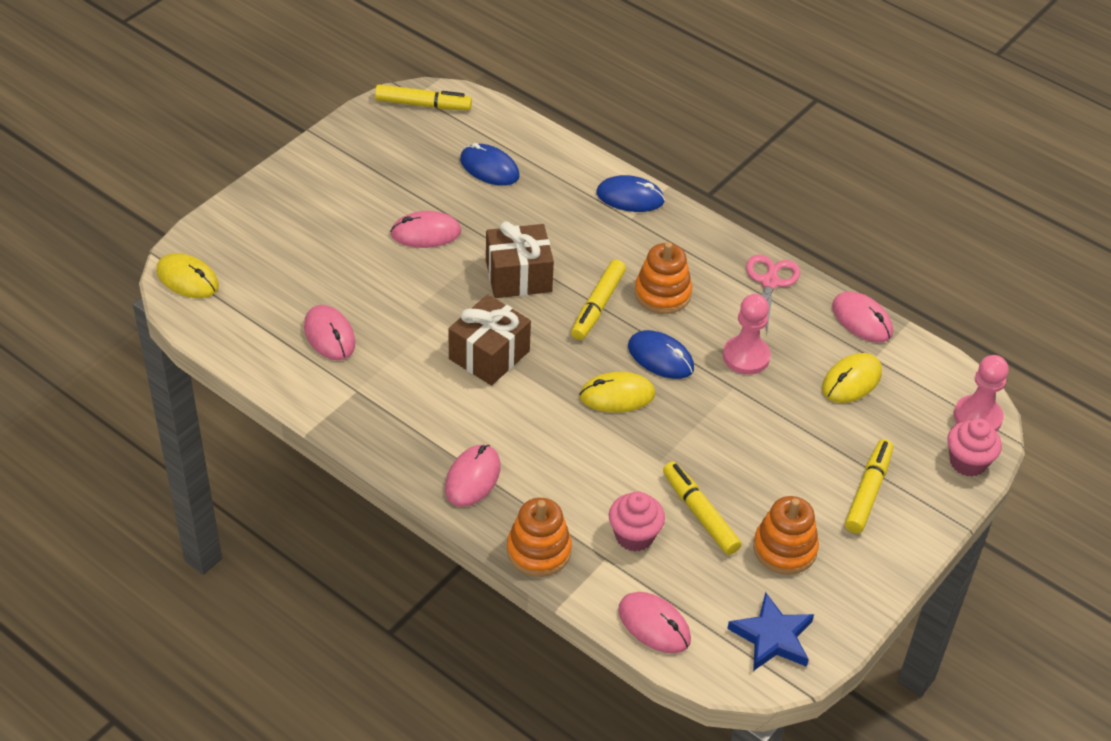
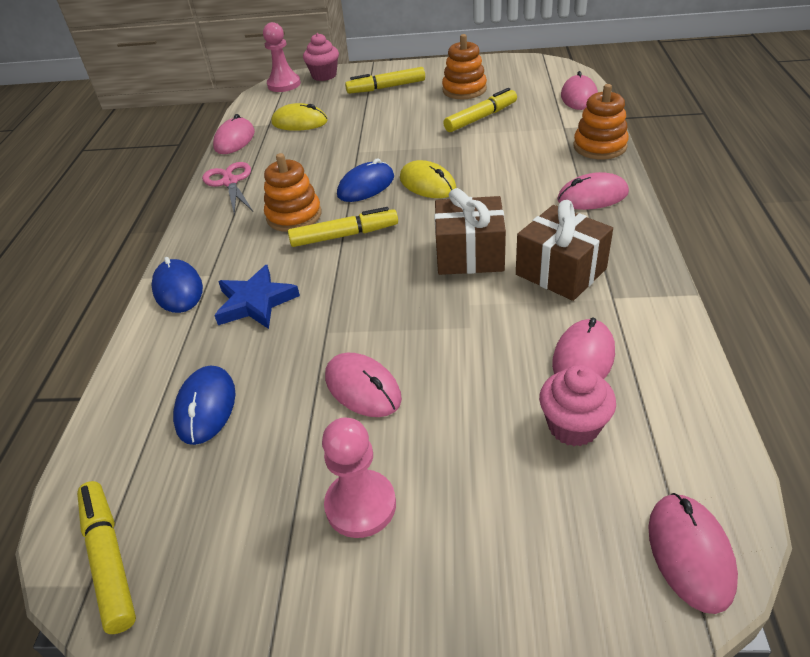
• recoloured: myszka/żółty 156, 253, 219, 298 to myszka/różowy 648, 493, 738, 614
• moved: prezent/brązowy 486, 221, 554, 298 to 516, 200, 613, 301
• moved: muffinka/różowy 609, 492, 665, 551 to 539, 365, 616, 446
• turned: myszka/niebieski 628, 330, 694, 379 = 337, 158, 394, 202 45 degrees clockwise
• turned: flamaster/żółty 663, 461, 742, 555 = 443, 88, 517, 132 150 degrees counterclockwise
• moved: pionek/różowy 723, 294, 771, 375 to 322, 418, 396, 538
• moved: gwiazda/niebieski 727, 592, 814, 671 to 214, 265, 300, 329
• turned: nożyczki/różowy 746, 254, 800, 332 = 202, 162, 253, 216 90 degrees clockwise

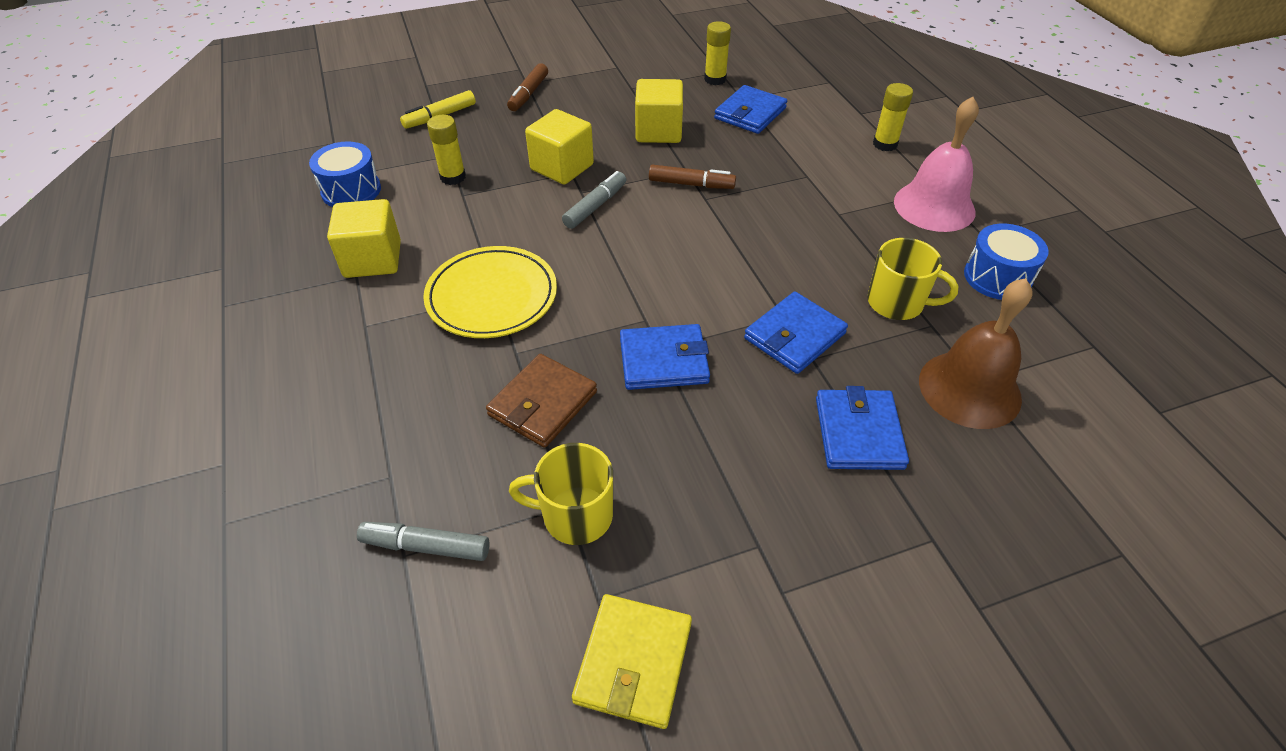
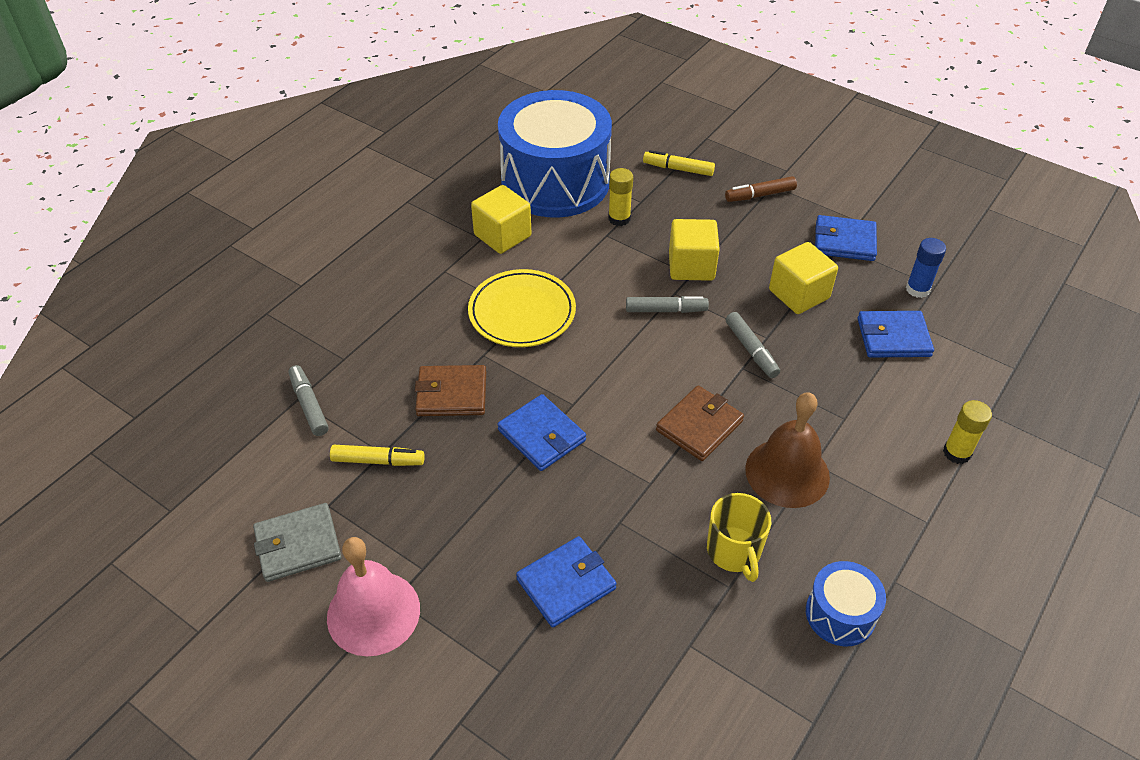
• resized: bęben/niebieski 309, 141, 381, 207 = 498, 90, 612, 218 x2.25
• replaced: kubek/żółty 509, 443, 613, 545 to flamaster/żółty 330, 445, 425, 466
• recoloured: portfel/żółty 572, 594, 692, 729 to portfel/szary 253, 503, 342, 582
• recoloured: flamaster/brązowy 649, 165, 736, 189 to flamaster/szary 726, 312, 780, 378
• recoloured: klej w sztyfcie/żółty 704, 21, 731, 85 to klej w sztyfcie/niebieski 906, 238, 946, 298
• moved: portfel/niebieski 744, 292, 848, 374 to 815, 215, 877, 261
• moved: dzwonek/różowy 894, 97, 979, 232 to 327, 537, 420, 657
• moved: dzwonek/brązowy 919, 278, 1033, 429 to 745, 392, 830, 508
• added: portfel/brązowy 656, 385, 744, 461

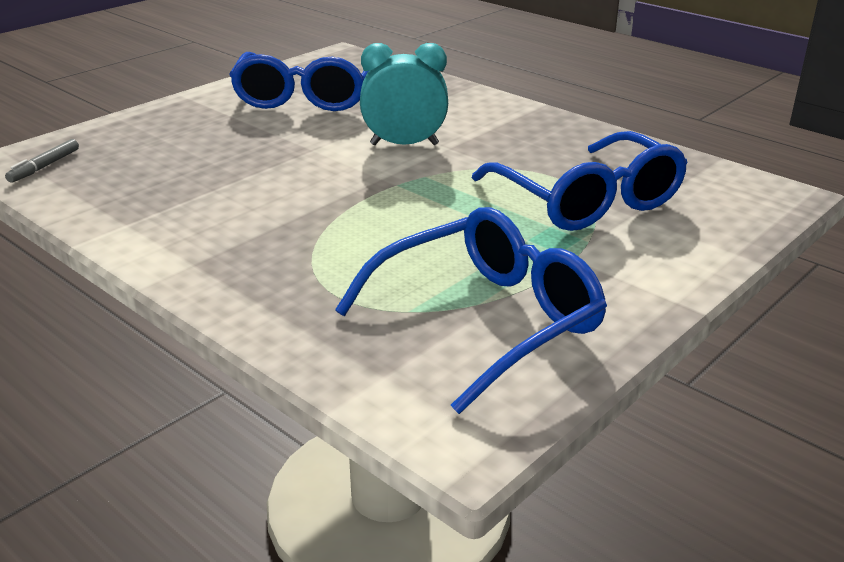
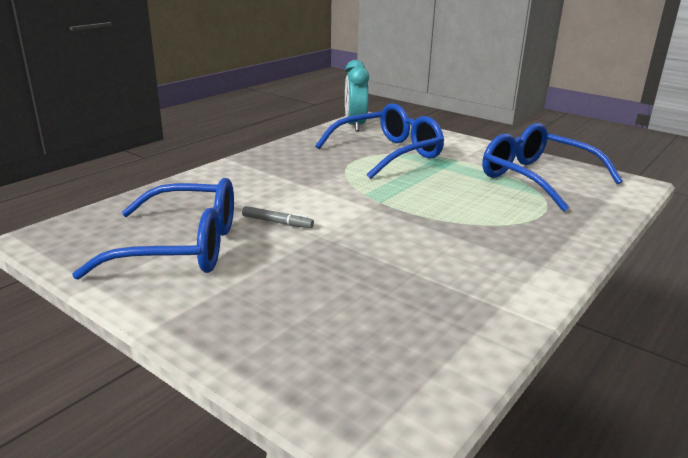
• moved: flamaster/szary 5, 139, 79, 183 to 242, 206, 314, 228
• moved: budzik/turkusowy 360, 43, 448, 145 to 345, 60, 369, 131

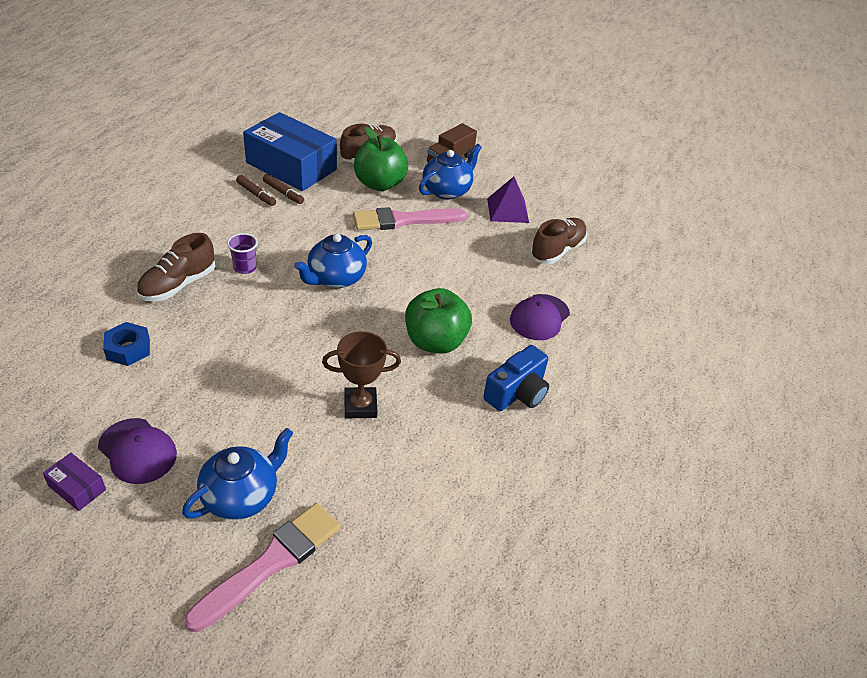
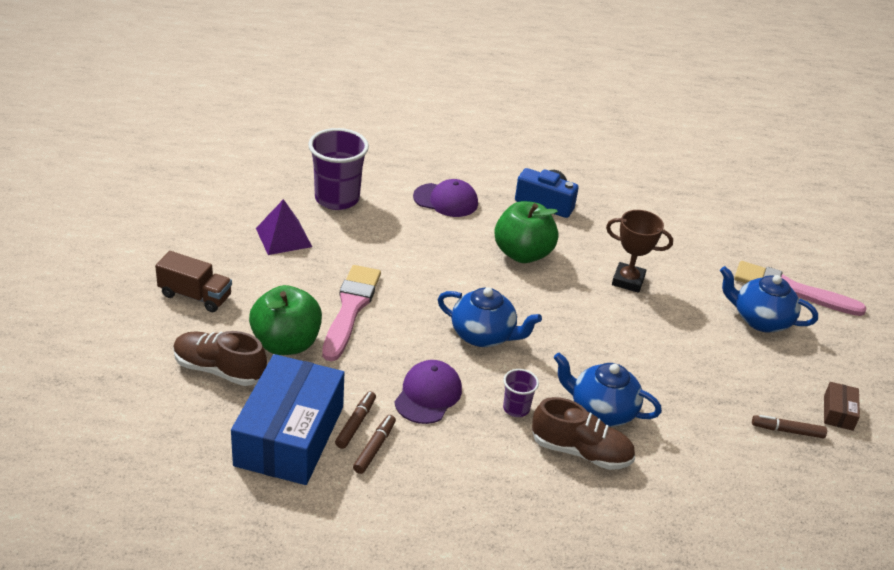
• recoloured: pudełko/fioletowy 43, 453, 106, 511 to pudełko/brązowy 824, 382, 860, 431
• moved: czapka/fioletowy 98, 418, 177, 484 to 394, 360, 462, 424
• removed: nakrętka/niebieski 103, 322, 150, 366
• turned: puchar/brązowy 322, 331, 401, 418 = 606, 210, 673, 293 45 degrees counterclockwise
• turned: pędzel/różowy 353, 207, 467, 230 = 322, 265, 381, 361 135 degrees counterclockwise
• moved: imbryk/niebieski 419, 144, 482, 199 to 553, 353, 662, 427
• replaced: but/brązowy 530, 218, 587, 264 to szklanka/fioletowy 308, 128, 369, 210
• added: flamaster/brązowy 752, 415, 827, 439

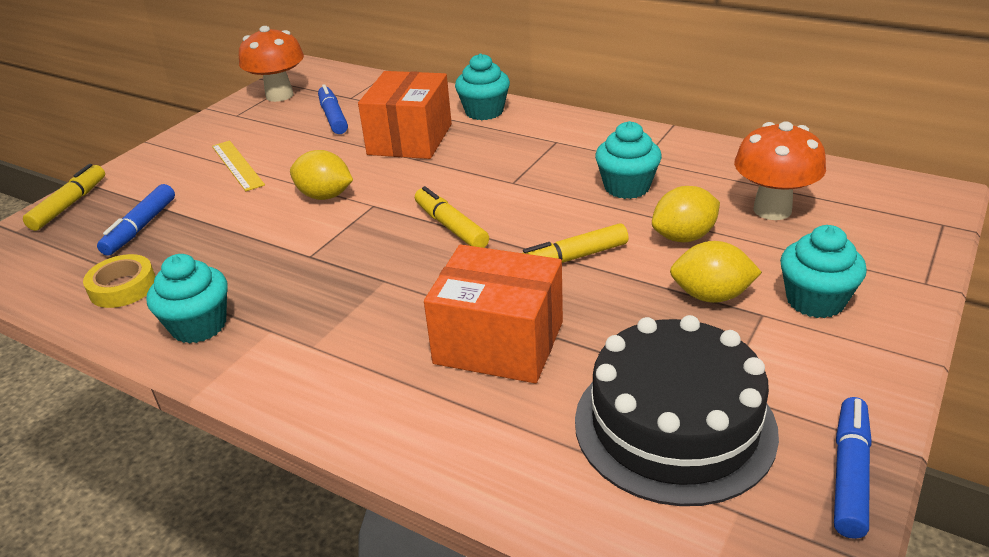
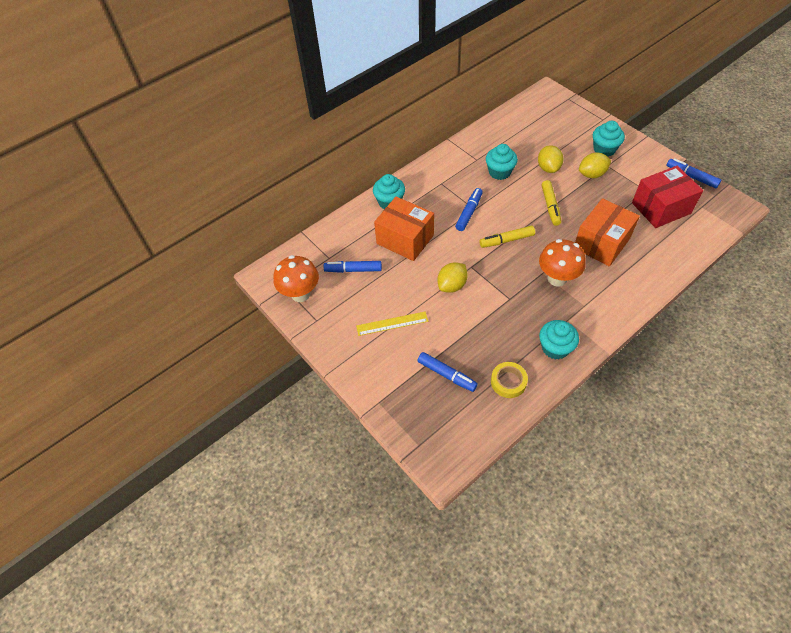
• removed: flamaster/żółty 23, 164, 105, 231
• replaced: tort/czarny 575, 315, 779, 506 to pudełko/czerwony 632, 166, 703, 228
• turned: cytryna/żółty 670, 241, 762, 303 = 579, 153, 611, 178 45 degrees clockwise
• moved: grzyb/pomarańczowy 734, 121, 826, 220 to 539, 239, 586, 287
• added: flamaster/niebieski 455, 188, 483, 231

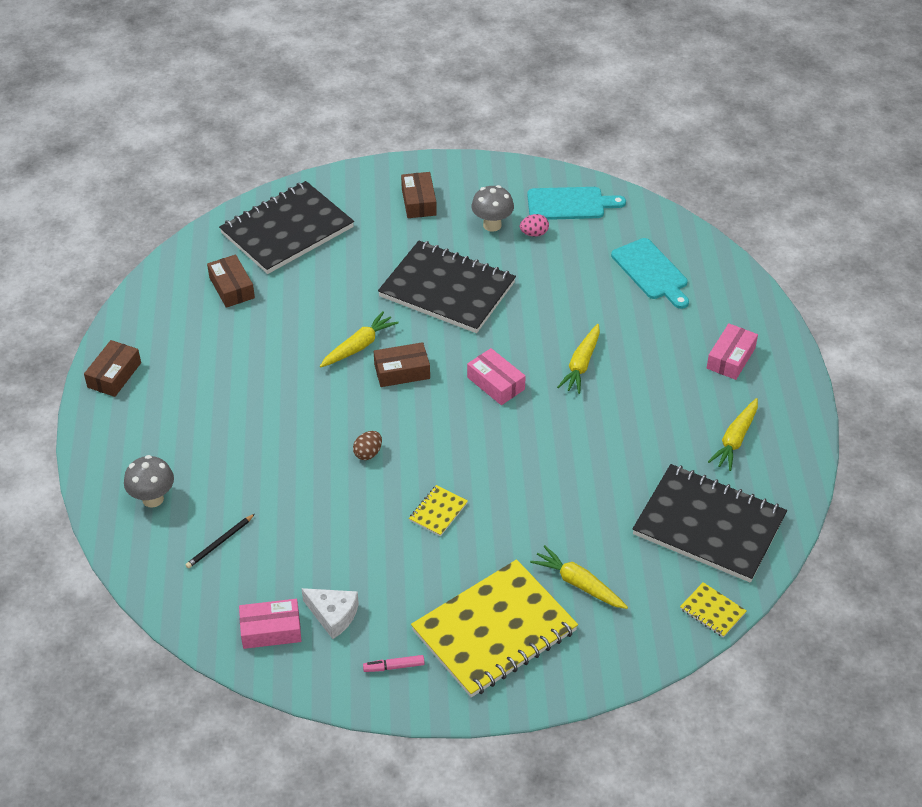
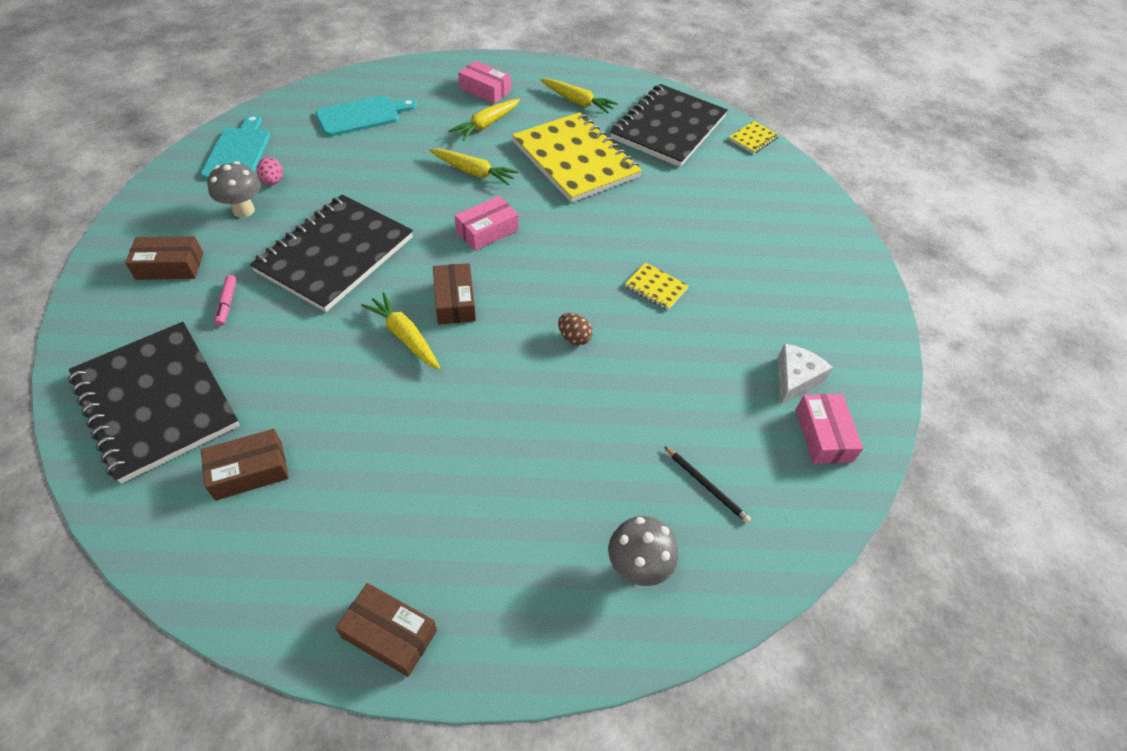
• moved: flamaster/różowy 363, 655, 425, 672 to 214, 275, 237, 326
• moved: zeszyt/żółty 411, 559, 578, 698 to 512, 112, 642, 203
• moved: marchewka/żółty 530, 545, 628, 609 to 449, 99, 520, 141

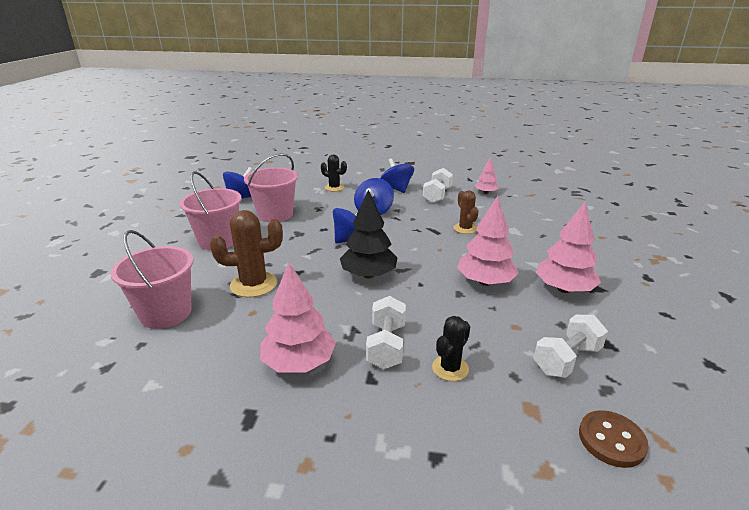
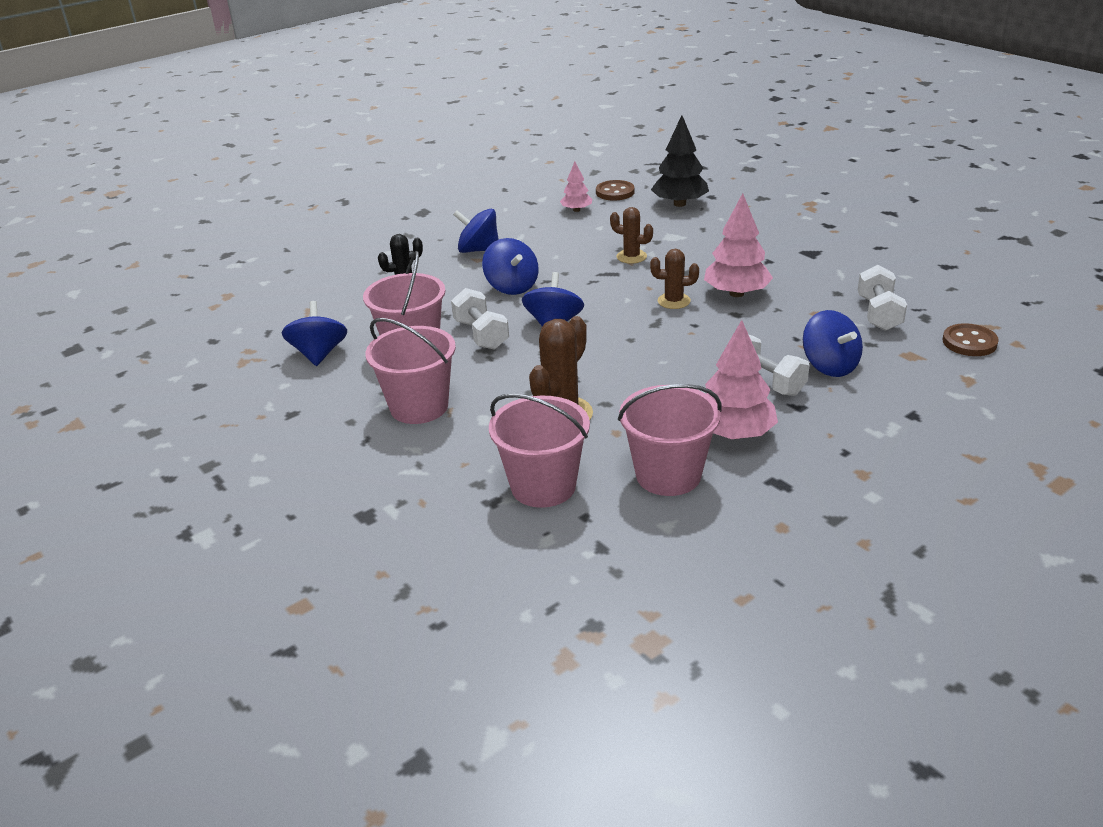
• moved: drzewko/czarny 340, 190, 397, 278 to 651, 115, 709, 207
• moved: hantel/biały 423, 168, 453, 203 to 451, 288, 509, 350
• replaced: kaktus/czarny 432, 316, 470, 381 to bączek/niebieski 803, 310, 863, 377
• removed: drzewko/różowy 536, 202, 601, 293
• added: guzik/brązowy 596, 180, 634, 201
• added: wiadro/różowy 618, 384, 722, 496
• added: kaktus/brązowy 650, 249, 699, 309

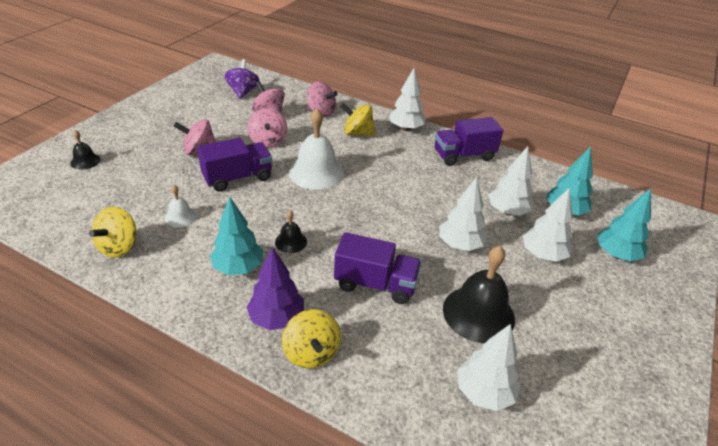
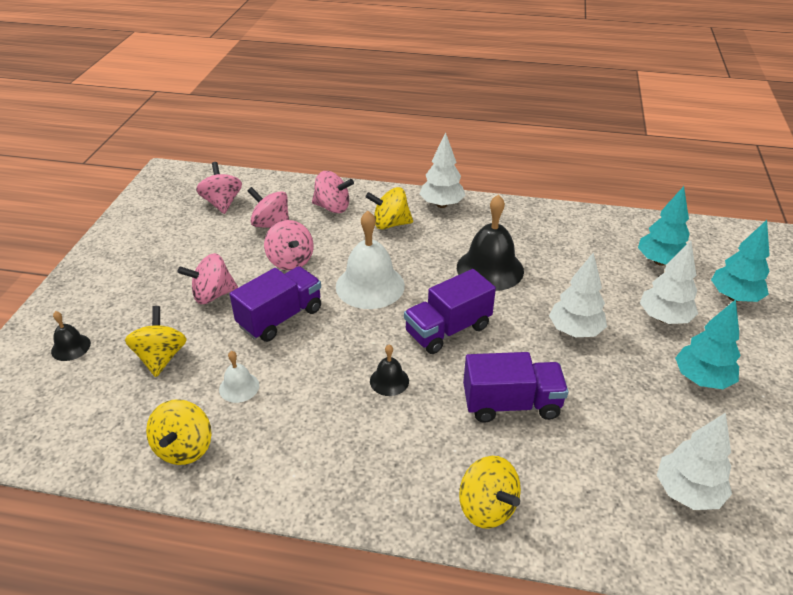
• moved: drzewko/turkusowy 210, 197, 264, 275 to 675, 299, 741, 389
• recoloured: bączek/fioletowy 224, 59, 260, 99 to bączek/różowy 196, 162, 242, 214
• removed: drzewko/fioletowy 246, 247, 304, 330
• moved: ciężarówka/fioletowy 435, 117, 504, 166 to 404, 269, 496, 354
• moved: dzwonek/czarny 443, 246, 515, 343 to 457, 194, 524, 291
• removed: drzewko/biały 488, 146, 534, 216
• added: bączek/żółty 125, 306, 187, 377

